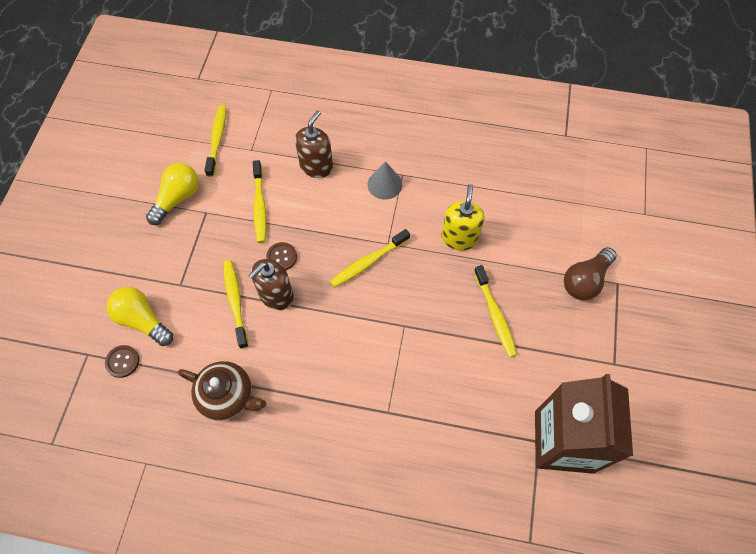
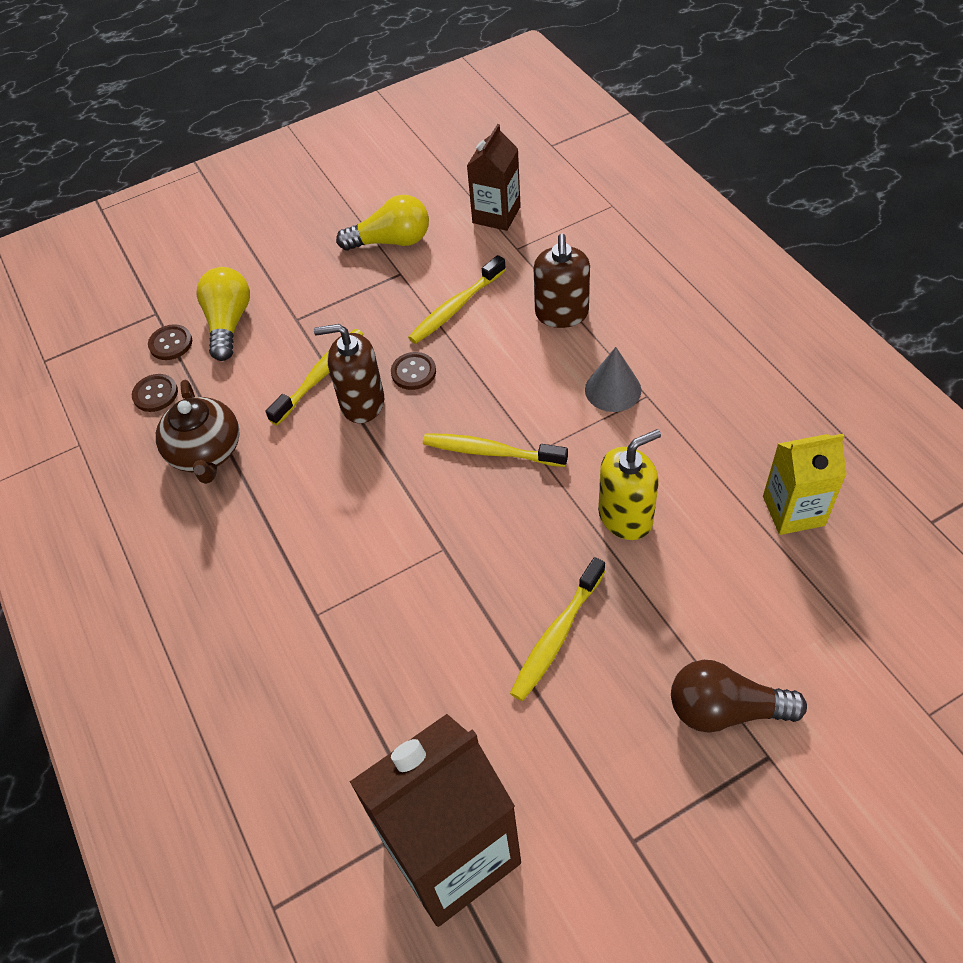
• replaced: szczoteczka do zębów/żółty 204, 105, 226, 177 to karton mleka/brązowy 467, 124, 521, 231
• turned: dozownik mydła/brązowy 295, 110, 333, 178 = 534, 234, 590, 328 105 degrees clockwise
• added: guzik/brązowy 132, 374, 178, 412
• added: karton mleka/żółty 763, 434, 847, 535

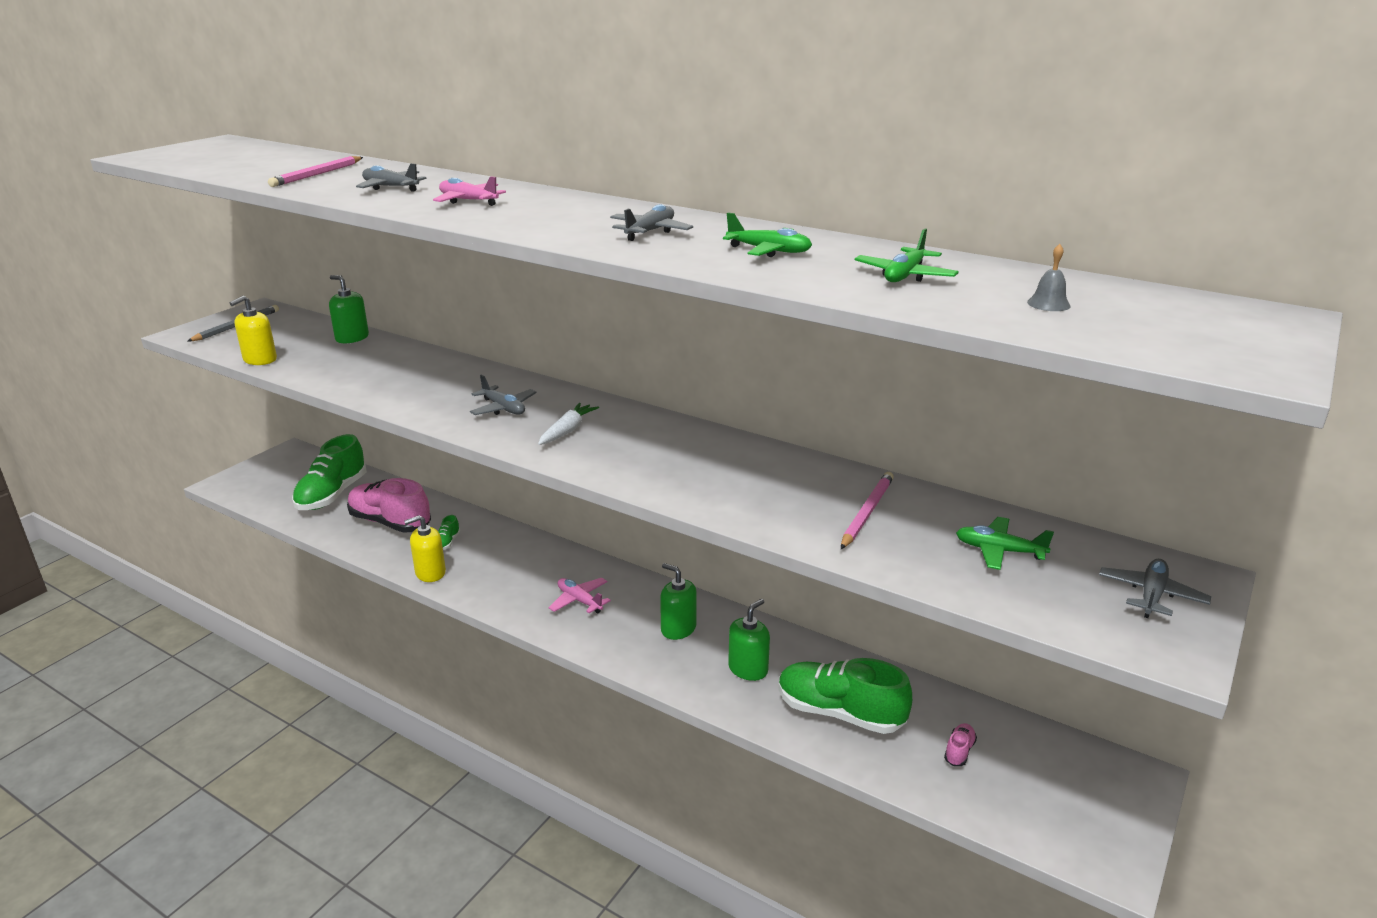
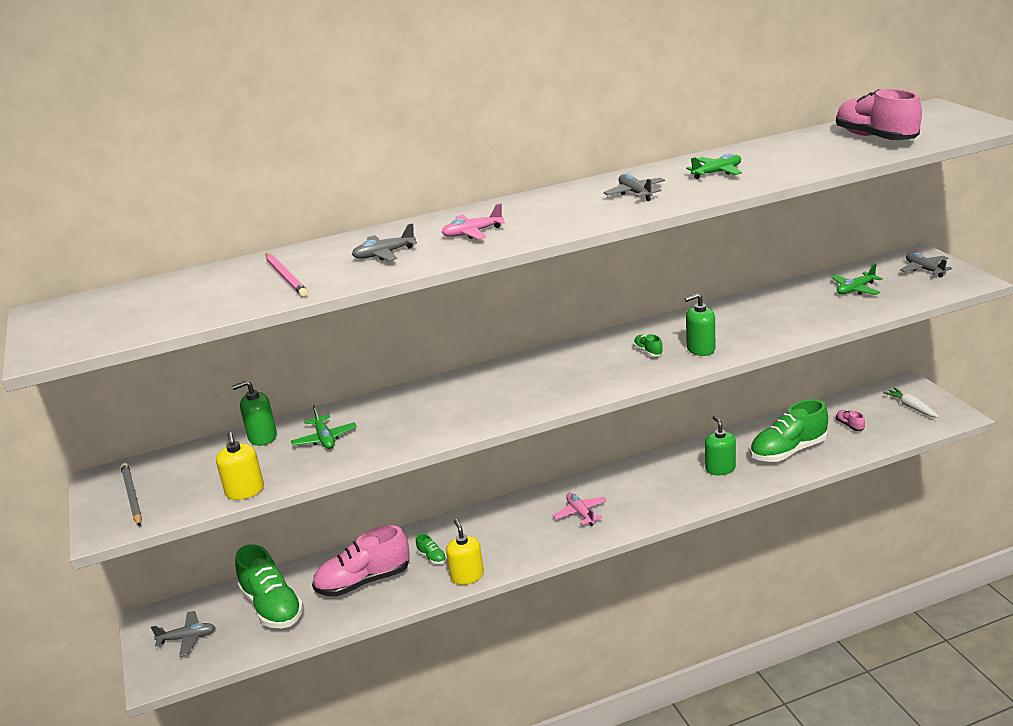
• turned: dozownik mydła/żółty 404, 515, 446, 582 = 446, 519, 484, 585 150 degrees clockwise
• moved: samolot/szary 470, 374, 537, 415 to 151, 611, 216, 657
• moved: marchewka/biały 538, 403, 599, 445 to 883, 387, 939, 418
• turned: samolot/różowy 548, 578, 611, 613 = 552, 493, 607, 526 75 degrees clockwise
• moved: dozownik mydła/zielony 660, 563, 697, 640 to 685, 293, 715, 356
• removed: ołówek/różowy 841, 472, 894, 549
• moved: samolot/zielony 855, 229, 959, 282 to 291, 405, 357, 449
• replaced: dzwonek/szary 1027, 244, 1071, 311 to but/różowy 836, 89, 922, 140
• added: but/zielony 634, 334, 663, 357

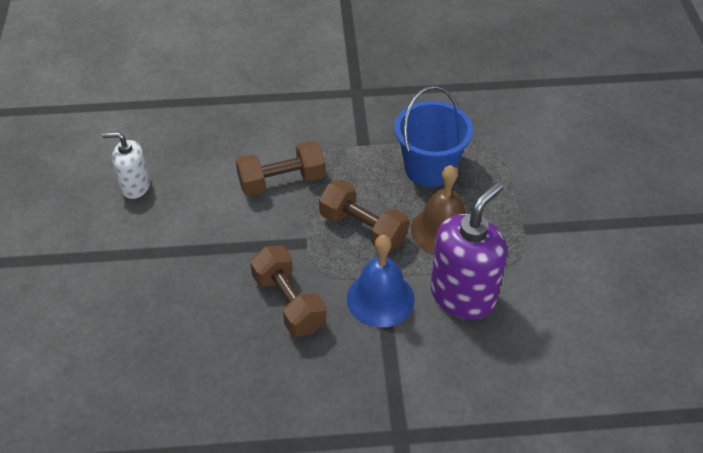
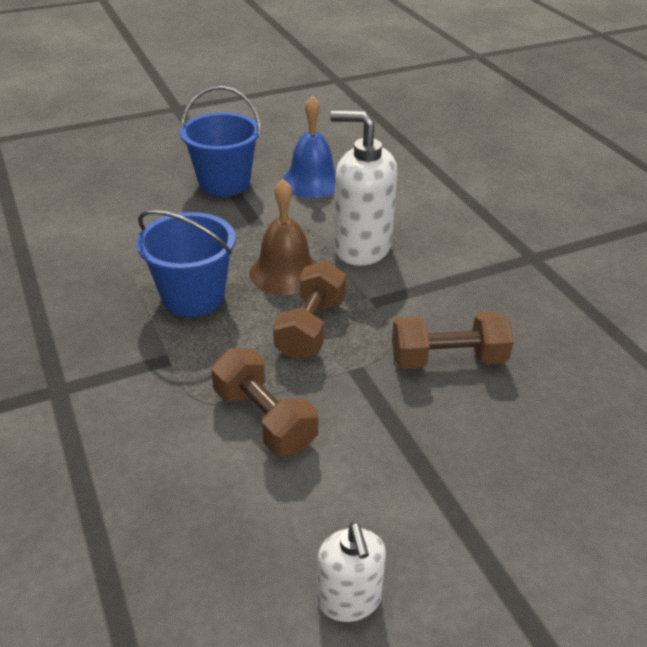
• turned: hantel/brązowy 250, 246, 326, 336 = 392, 312, 514, 369 45 degrees clockwise
• moved: dzwonek/niebieski 347, 235, 415, 327 to 283, 95, 336, 198
• recoloured: dozownik mydła/fioletowy 431, 182, 507, 319 to dozownik mydła/biały 330, 111, 397, 266
• added: wiadro/niebieski 180, 86, 261, 197

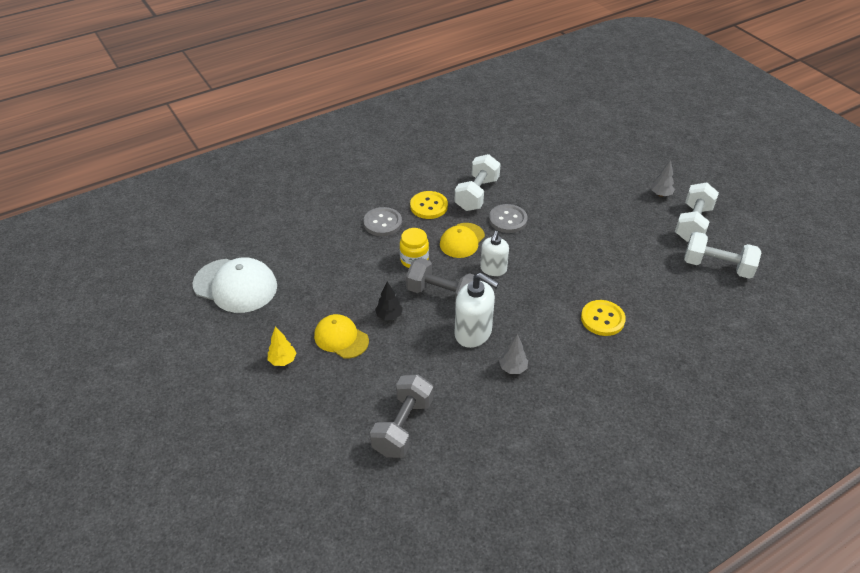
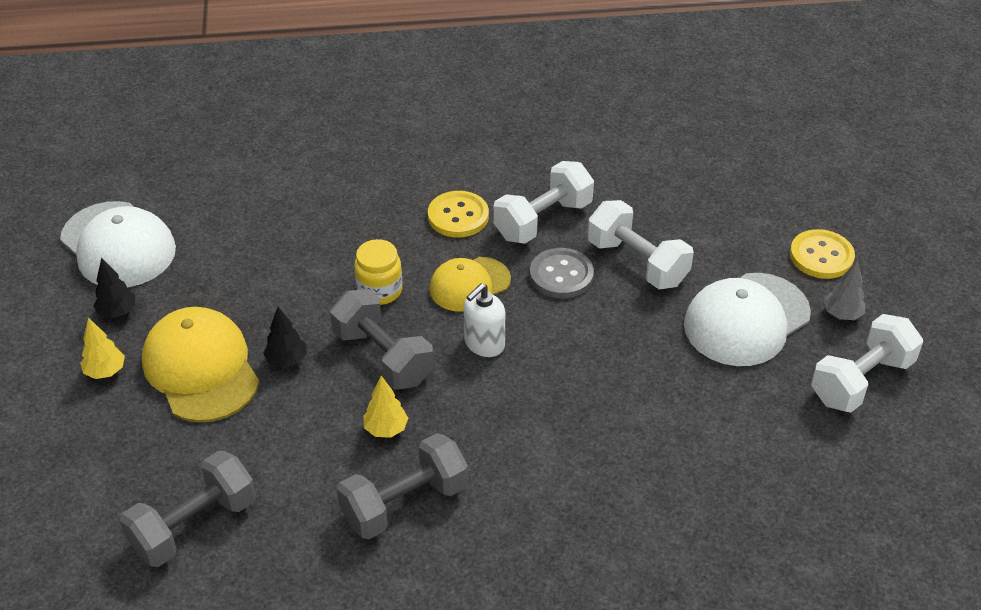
• resized: czapka/żółty 314, 314, 369, 359 = 142, 307, 259, 422 x1.58
• removed: guzik/szary 363, 207, 402, 236
• replaced: dozownik mydła/biały 454, 273, 499, 348 to drzewko/żółty 363, 376, 408, 438
• replaced: drzewko/szary 499, 334, 528, 374 to hantel/szary 337, 433, 468, 539
• moved: guzik/żółty 581, 300, 626, 336 to 790, 229, 855, 279
• moved: hantel/biały 684, 231, 761, 279 to 587, 200, 694, 289
• added: drzewko/czarny 93, 258, 135, 318
• added: czapka/biały 684, 273, 811, 366

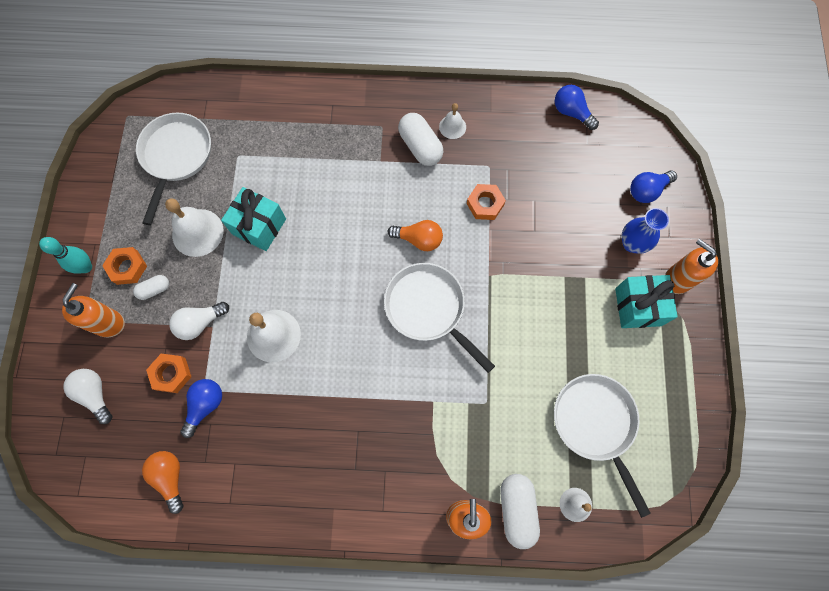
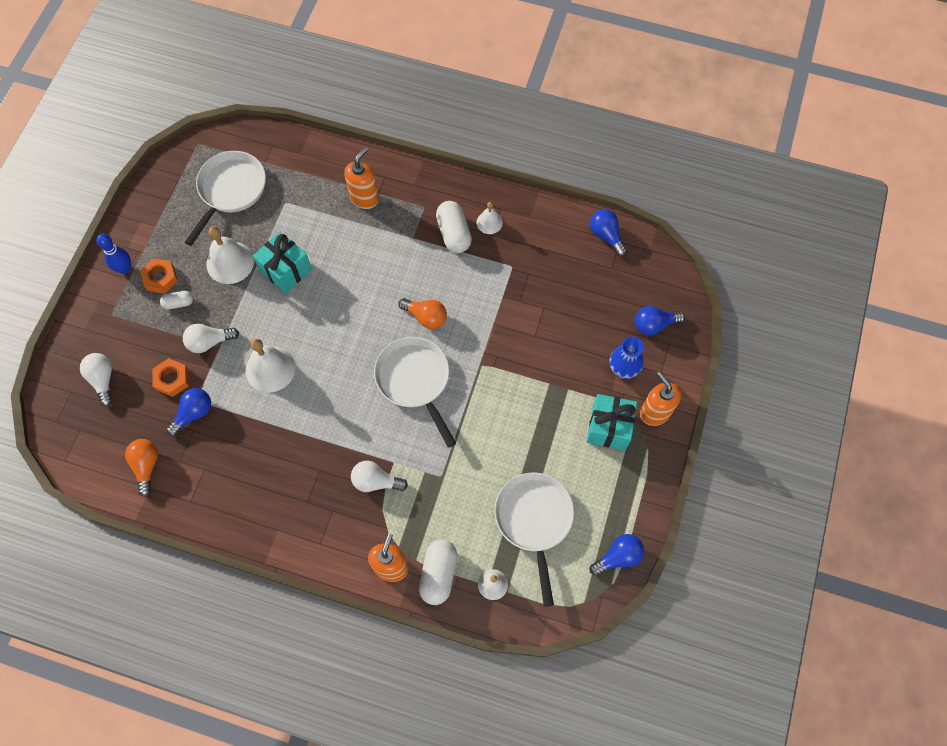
• recoloured: kręgiel/turkusowy 39, 237, 92, 273 to kręgiel/niebieski 96, 234, 131, 274
• moved: dozownik mydła/pomarańczowy 62, 283, 125, 337 to 344, 147, 379, 209
• removed: nakrętka/pomarańczowy 467, 184, 506, 220
• added: żarówka/biały 351, 461, 408, 492
• added: żarówka/niebieski 590, 534, 644, 576

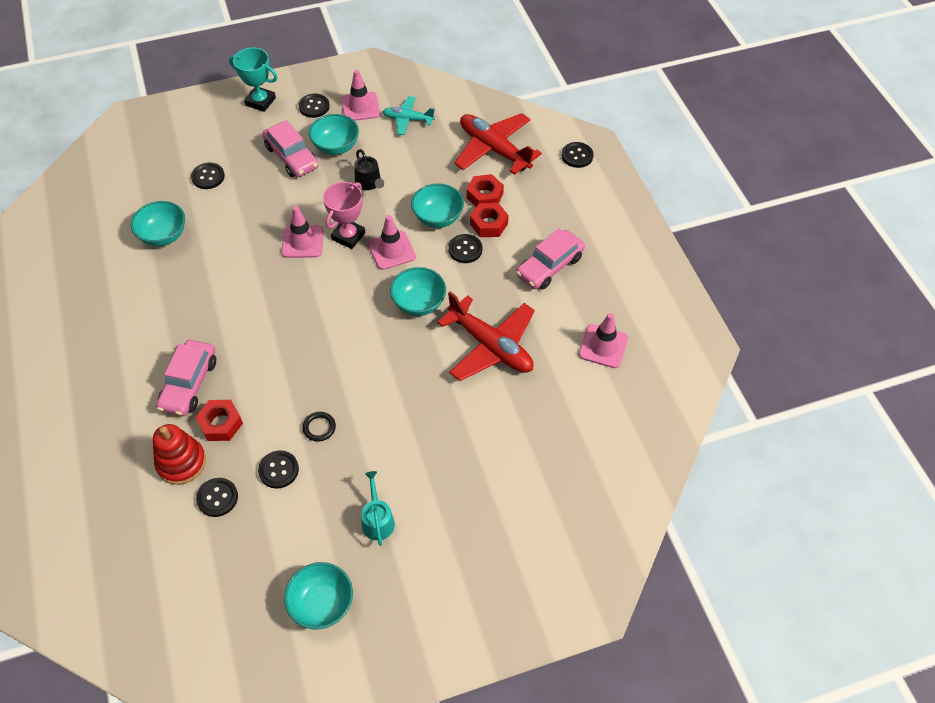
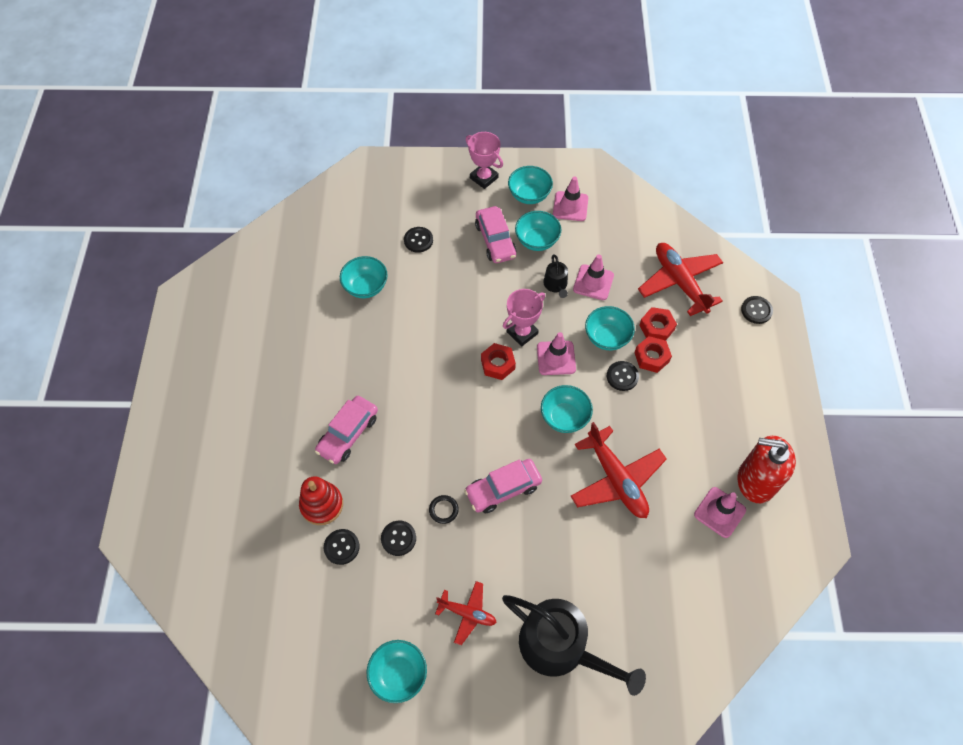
• moved: nakrętka/czerwony 196, 400, 243, 441 to 481, 343, 516, 380
• recoloured: puchar/turkusowy 229, 47, 278, 112 to puchar/różowy 466, 132, 503, 189
• moved: pachołek/różowy 281, 206, 324, 258 to 573, 254, 614, 300
• replaced: guzik/czarny 299, 93, 330, 118 to miska/turkusowy 508, 166, 553, 204
• replaced: konewka/turkusowy 361, 471, 395, 546 to samolot/czerwony 435, 581, 497, 645
• removed: samolot/turkusowy 382, 96, 435, 135
• moved: samochód/różowy 516, 229, 585, 289 to 464, 459, 542, 513
• added: konewka/czarny 502, 595, 646, 696
• added: dozownik mydła/czerwony 738, 436, 796, 503

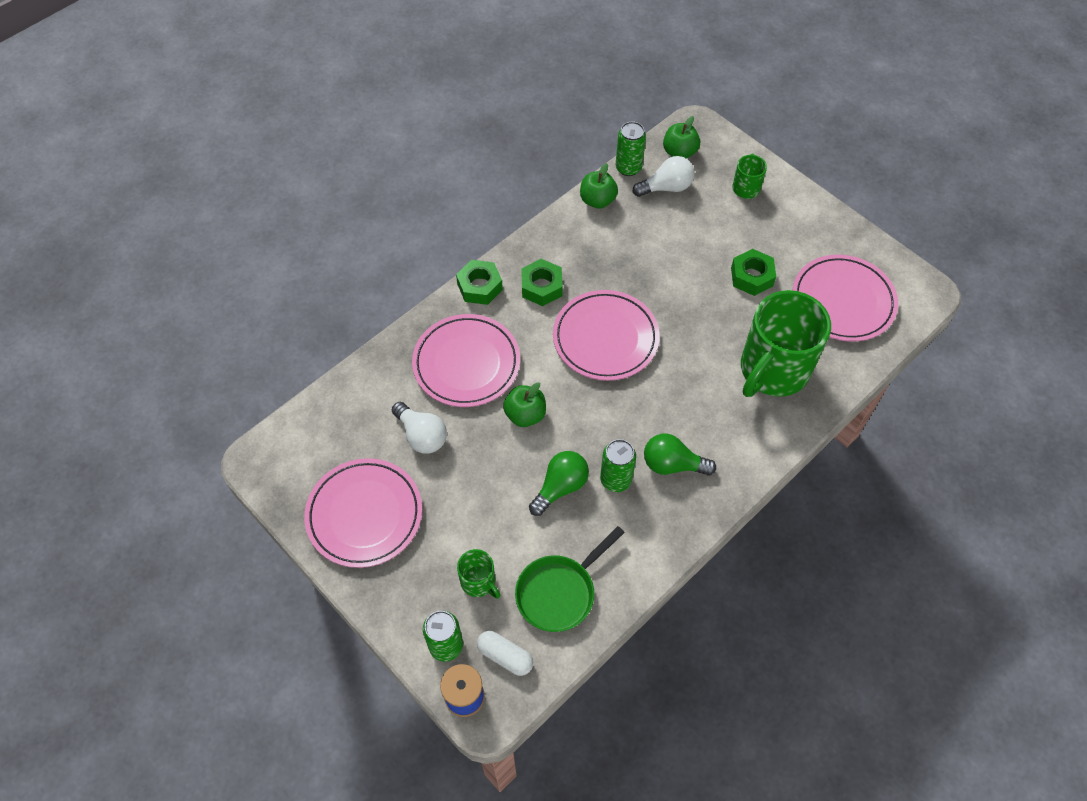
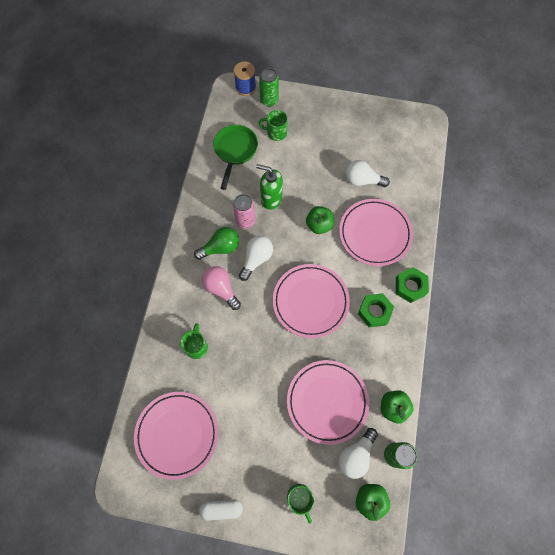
• moved: talerz/różowy 304, 458, 422, 568 to 287, 360, 369, 445
• moved: kapsułka/biały 477, 631, 533, 676 to 199, 499, 243, 521
• replaced: żarówka/zielony 529, 451, 589, 516 to dozownik mydła/zielony 256, 164, 283, 210
• recoloured: puszka/zielony 600, 439, 636, 492 to puszka/różowy 233, 194, 256, 228
• removed: nakrętka/zielony 731, 249, 776, 296
• resized: kubek/zielony 741, 290, 831, 397 = 180, 323, 208, 359 x0.45
• added: żarówka/różowy 202, 266, 241, 310
• added: żarówka/biały 239, 235, 273, 281

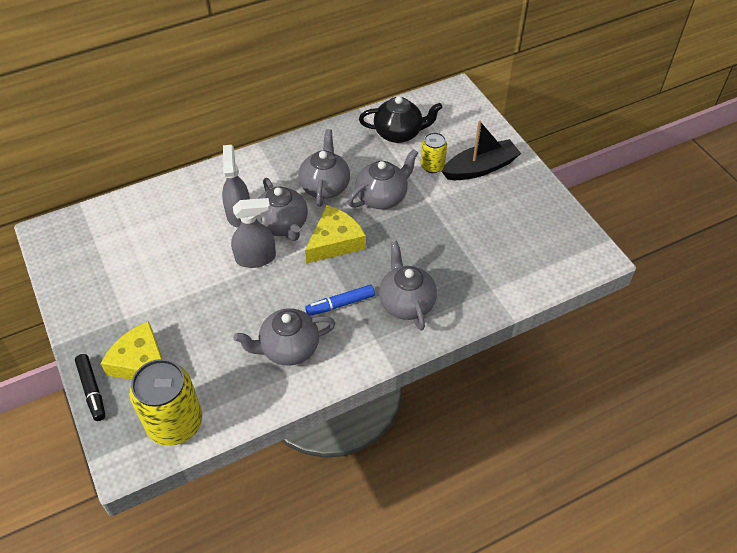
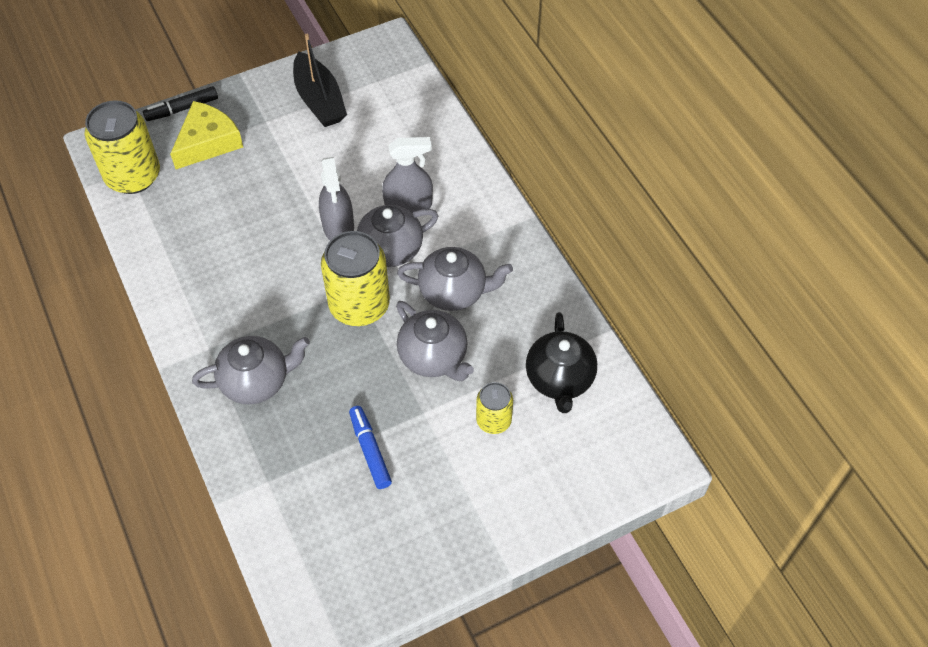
• removed: imbryk/szary 234, 308, 336, 365
• replaced: ser/żółty 305, 205, 366, 263 to puszka/żółty 321, 231, 390, 326
• moved: flamaster/niebieski 305, 285, 375, 316 to 349, 406, 392, 489
• moved: łódka/czarny 441, 121, 521, 180 to 293, 34, 347, 127

